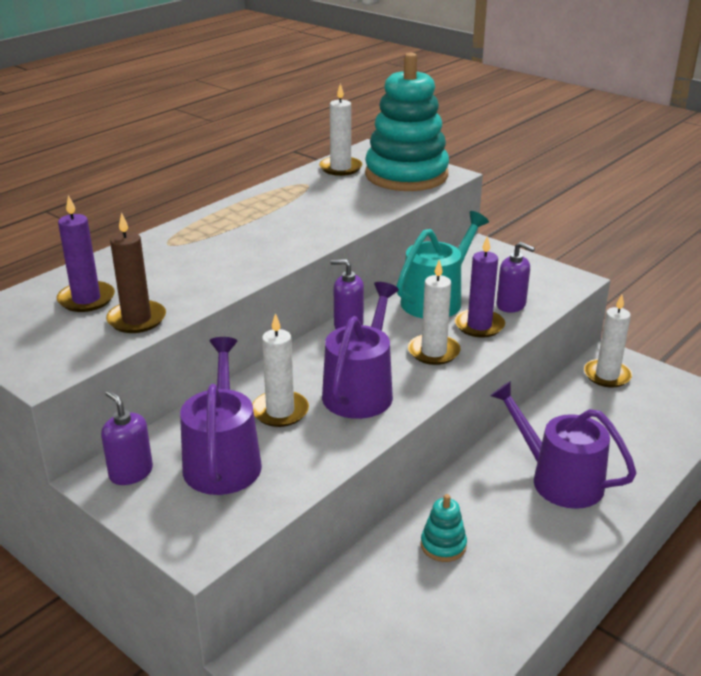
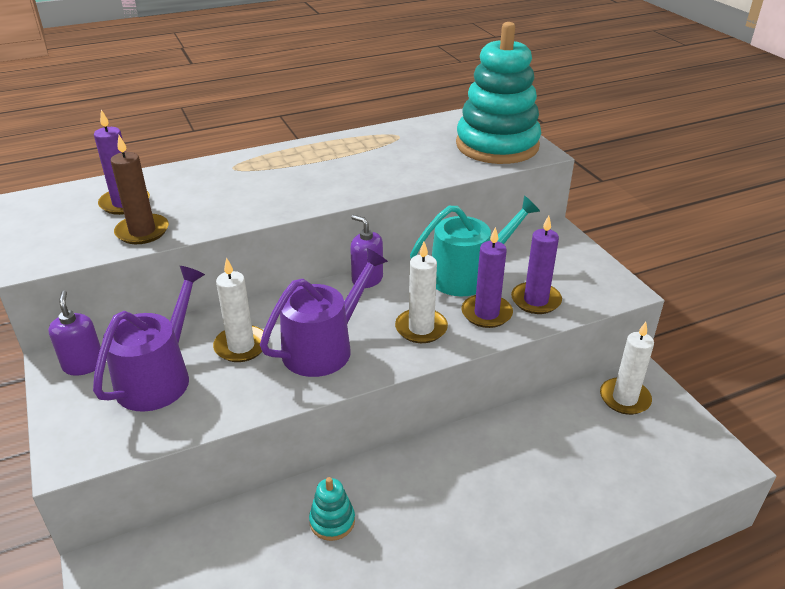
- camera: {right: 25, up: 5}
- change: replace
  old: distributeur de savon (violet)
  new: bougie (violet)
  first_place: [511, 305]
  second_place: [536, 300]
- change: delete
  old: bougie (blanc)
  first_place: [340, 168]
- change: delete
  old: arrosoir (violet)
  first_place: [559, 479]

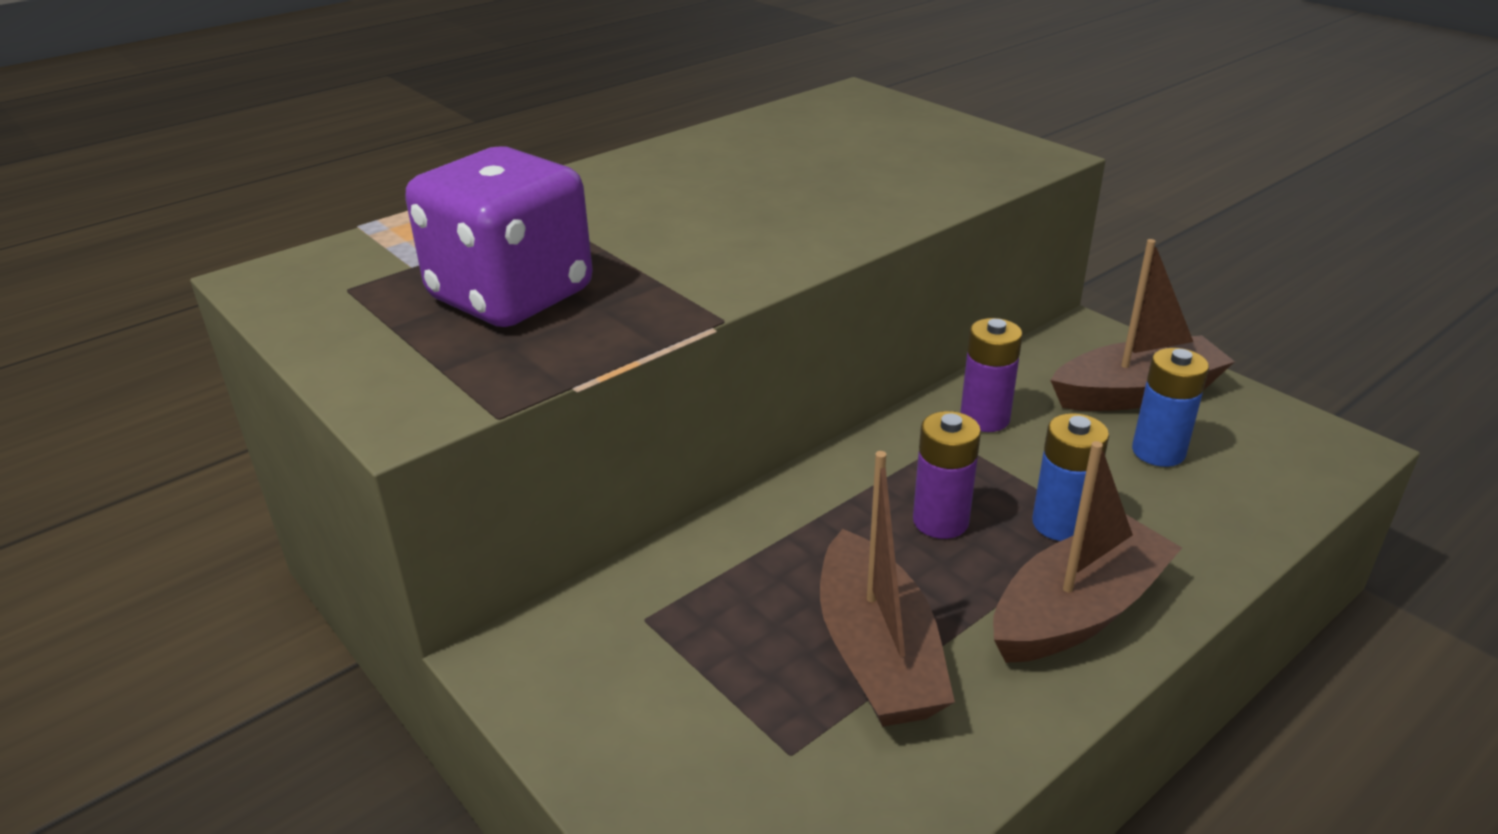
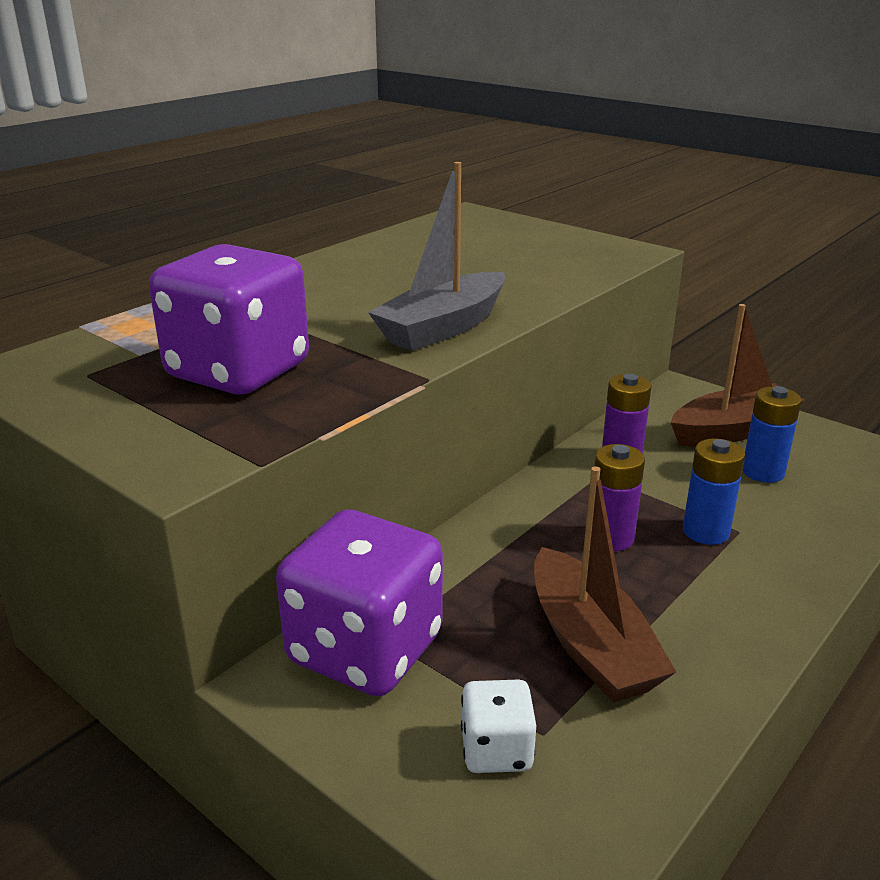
- camera: {right: -10, up: -5}
- change: insert
  new: dé (violet)
  second_place: [365, 649]
- change: insert
  new: bateau (gris)
  second_place: [443, 327]
- change: insert
  new: dé (blanc)
  second_place: [496, 750]
- change: delete
  old: bateau (marron)
  first_place: [1077, 611]

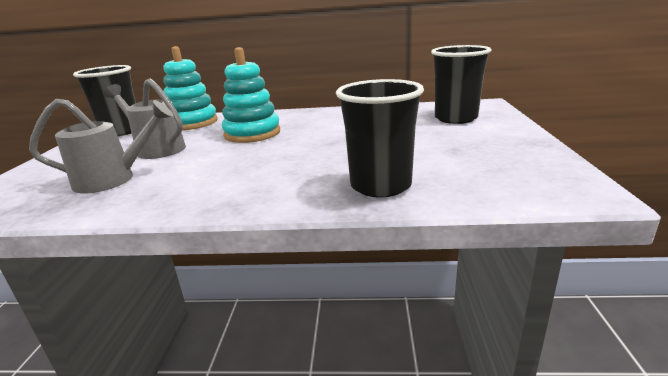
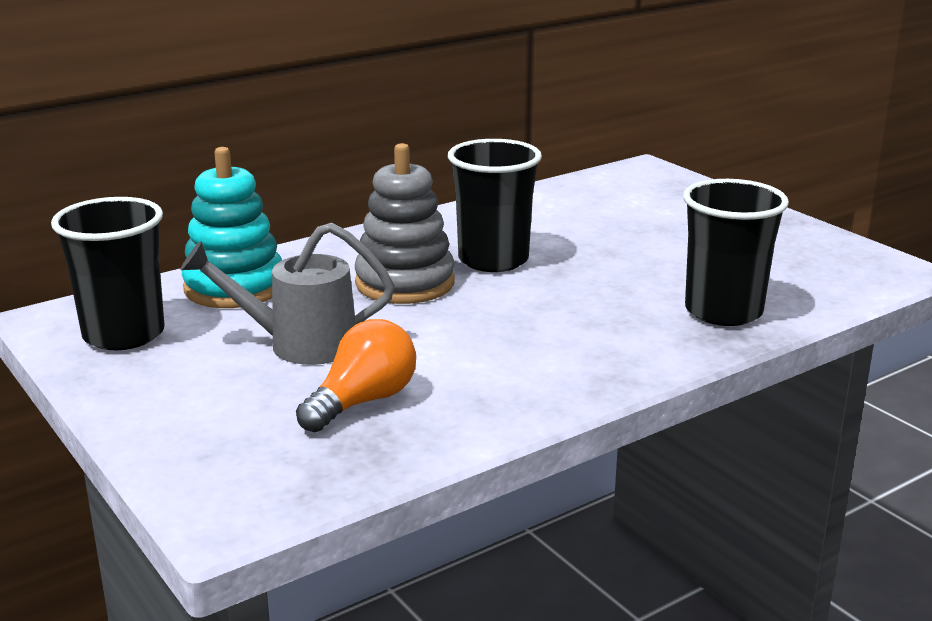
- camera: {right: -40, up: 0}
- change: replace
  old: arrosoir (gris)
  new: ampoule (orange)
  first_place: [113, 179]
  second_place: [363, 402]
- change: recolor
  old: jouet à empiler (turquoise)
  new: jouet à empiler (gris)
  first_place: [252, 133]
  second_place: [405, 283]
- change: move
  old: gobelet (noir)
  first_place: [455, 118]
  second_place: [493, 260]

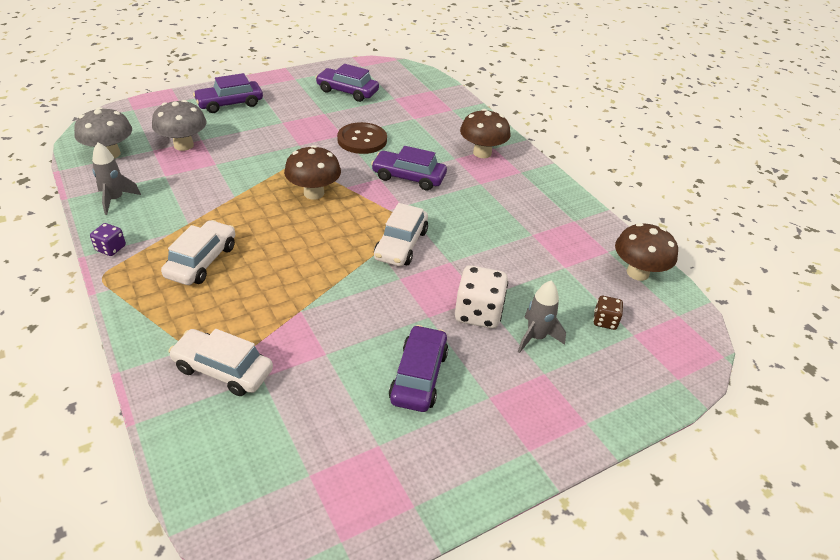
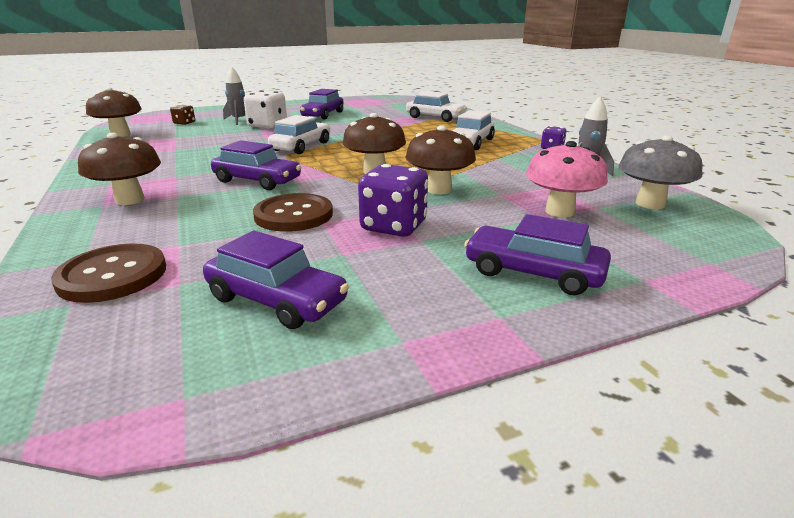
- camera: {right: -170, up: -15}
- change: insert
  new: bouton (marron)
  second_place: [112, 275]
- change: insert
  new: dé (violet)
  second_place: [394, 226]
- change: insert
  new: champignon (marron)
  second_place: [439, 189]
- change: rotate
  old: voiture (violet)
  first_place: [230, 103]
  second_place: [533, 272]
  degrees: -135
- change: recolor
  old: champignon (gris)
  new: champignon (rose)
  first_place: [183, 145]
  second_place: [559, 211]

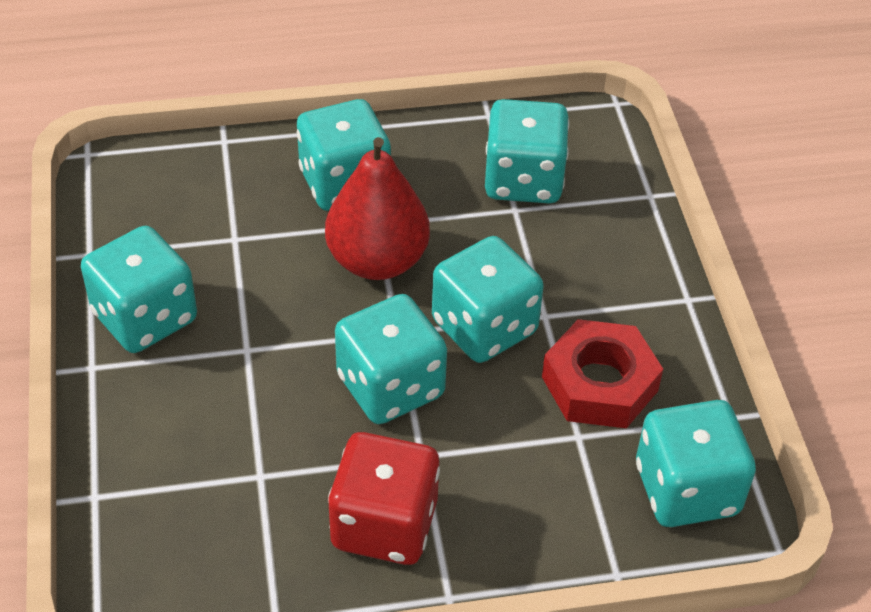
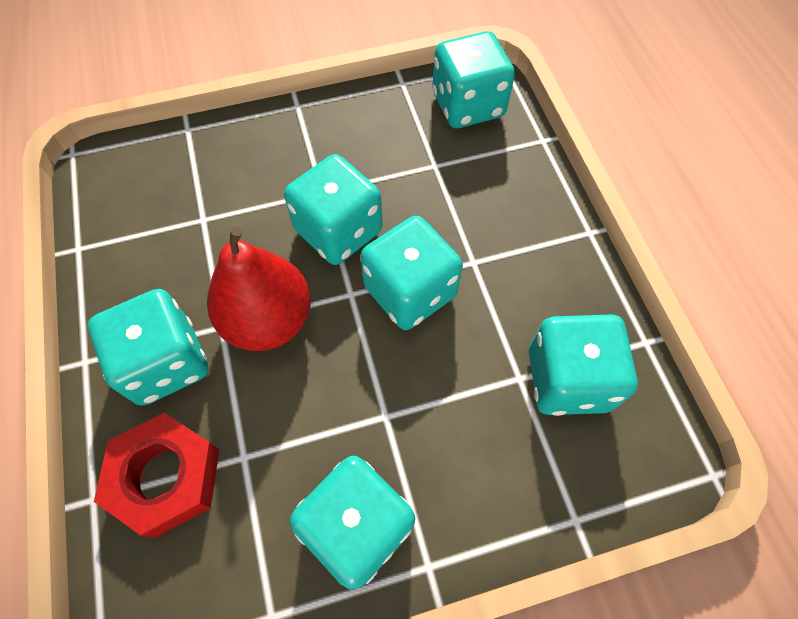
- camera: {right: -95, up: 15}
- change: move
  old: écrou (rouge)
  first_place: [599, 384]
  second_place: [166, 477]
- change: move
  old: dé (turquoise)
  first_place: [523, 180]
  second_place: [568, 379]
- change: delete
  old: dé (rouge)
  first_place: [384, 524]

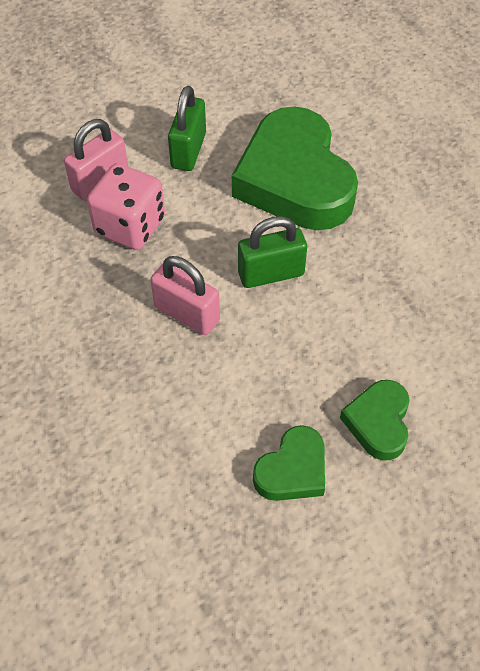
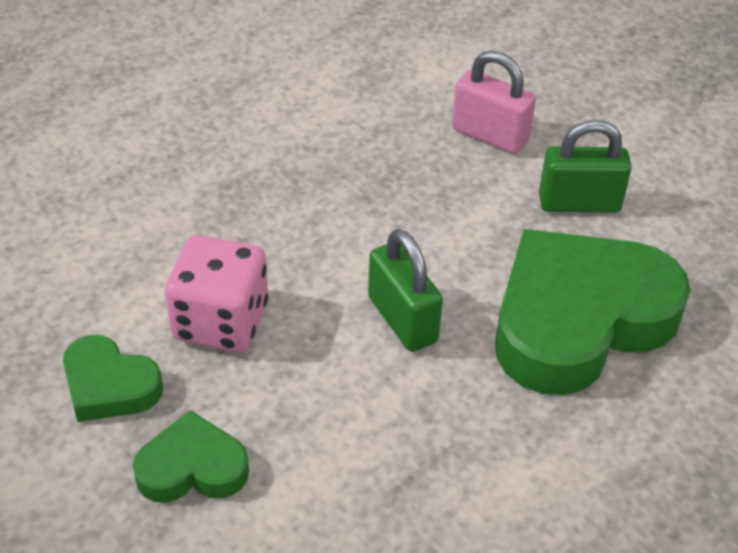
- camera: {right: 75, up: -10}
- change: move
  old: dé (rose)
  first_place: [130, 226]
  second_place: [221, 321]
- change: delete
  old: cadenas (rose)
  first_place: [187, 314]

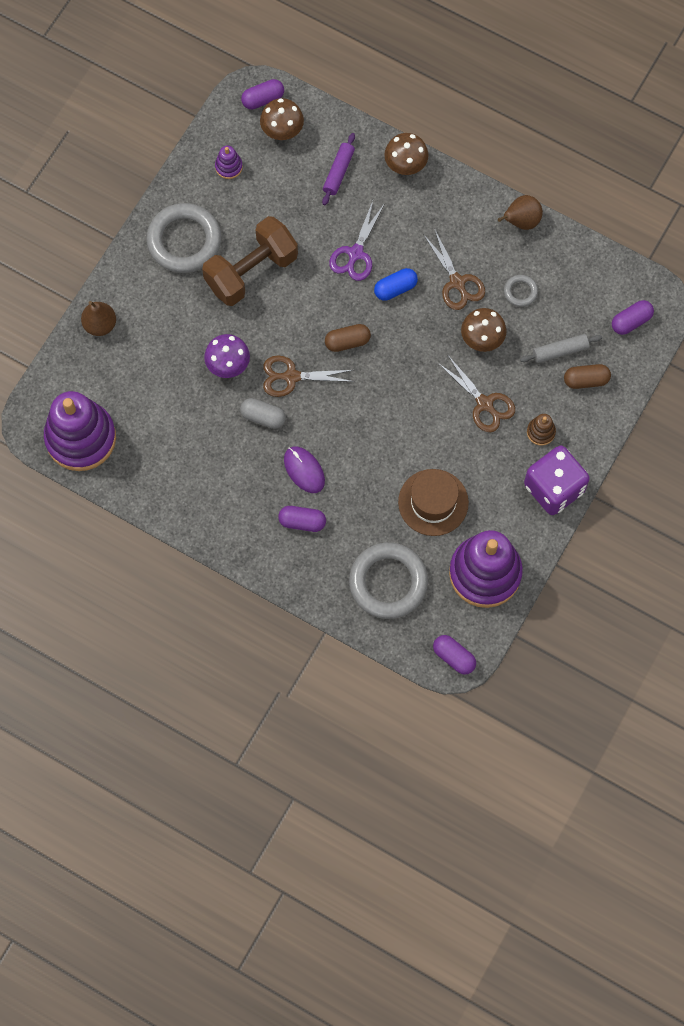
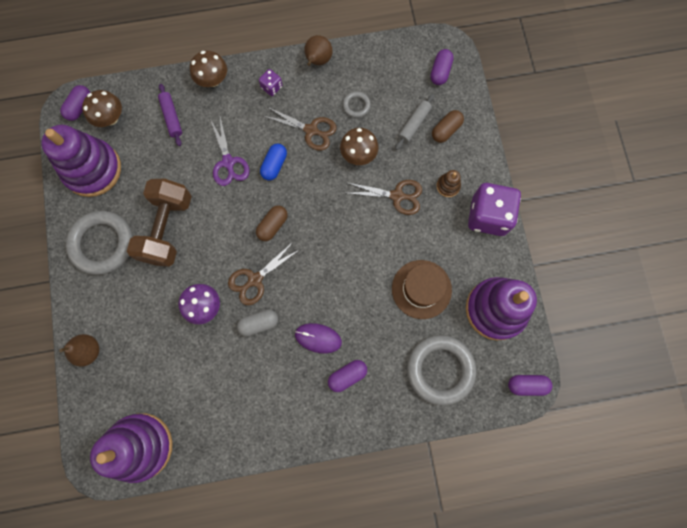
- camera: {right: -40, up: 5}
- change: resize
  old: jouet à empiler (violet)
  first_place: [228, 167]
  second_place: [92, 169]
  factor: 2.47
- change: insert
  new: dé (violet)
  second_place: [271, 87]

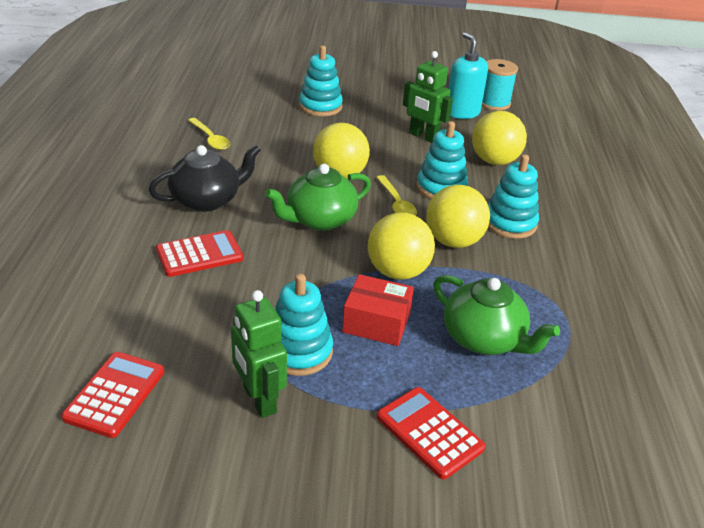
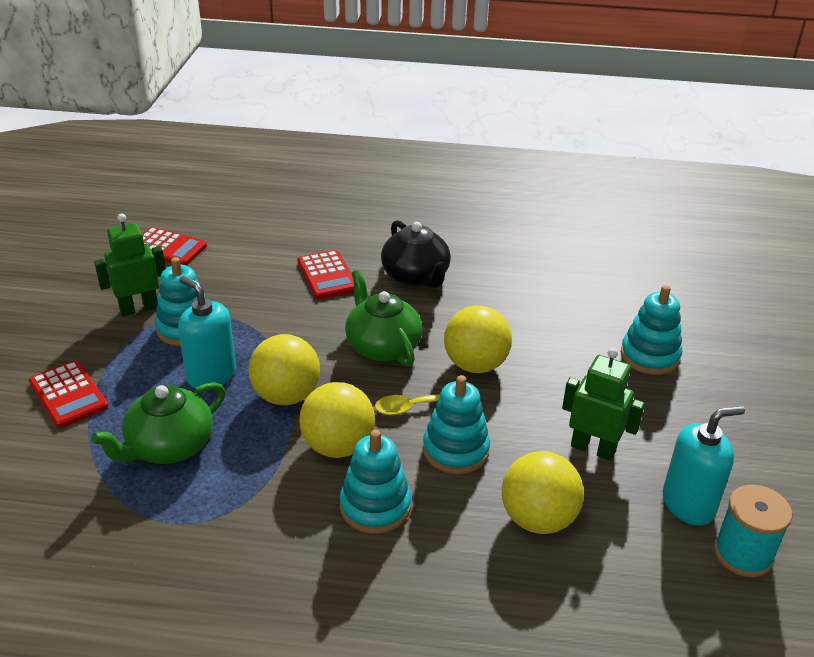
- camera: {right: 95, up: 0}
- change: rotate
  old: calculatrice (rouge)
  first_place: [429, 432]
  second_place: [68, 395]
  degrees: 90
- change: replace
  old: boîte (rouge)
  new: distributeur de savon (turquoise)
  first_place: [376, 322]
  second_place: [211, 375]
- change: rotate
  old: robot (vert)
  first_place: [423, 136]
  second_place: [593, 449]
  degrees: 75
- change: delete
  old: cuillère (jaune)
  first_place: [211, 139]

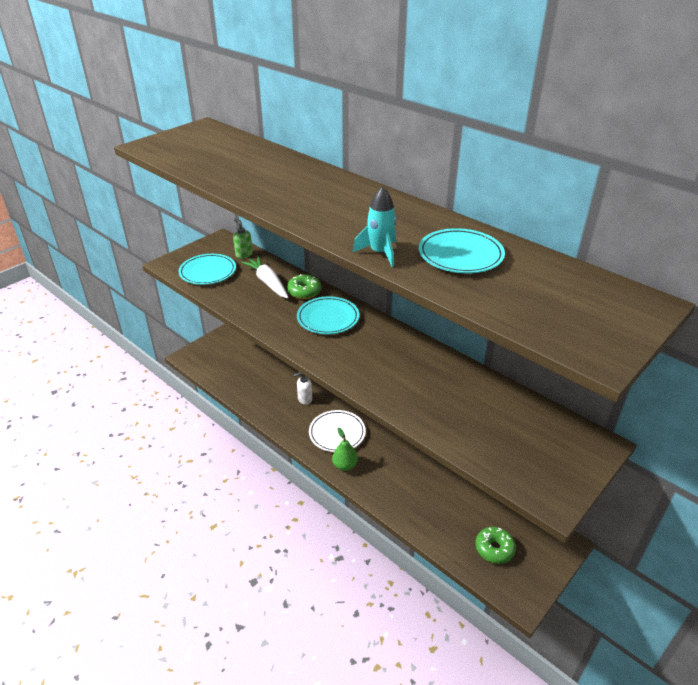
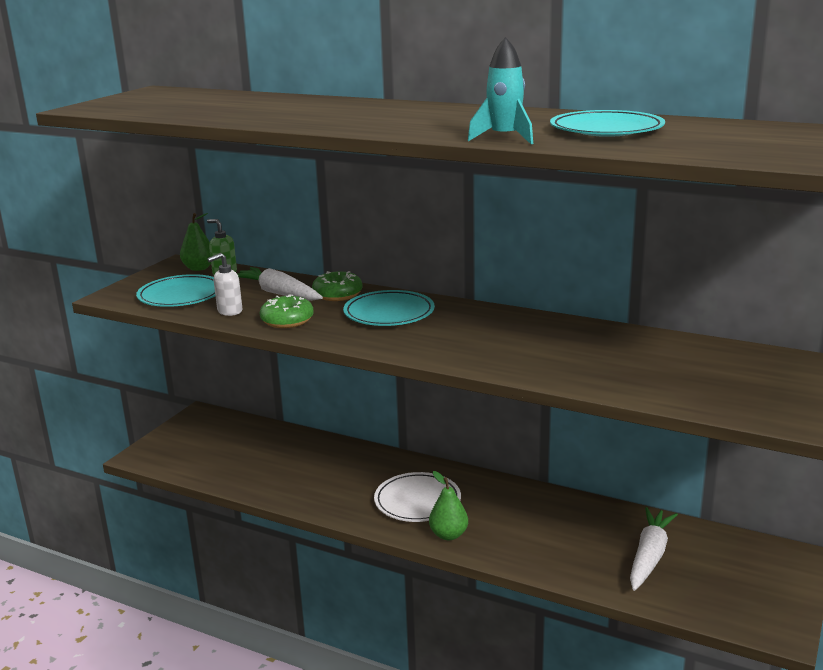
- camera: {right: -15, up: -15}
- change: insert
  new: poire (vert)
  second_place: [199, 268]
- change: move
  old: distributeur de savon (blanc)
  first_place: [304, 399]
  second_place: [229, 311]
- change: move
  old: beignet (vert)
  first_place: [494, 549]
  second_place: [287, 320]
- change: insert
  new: carotte (blanc)
  second_place: [649, 556]

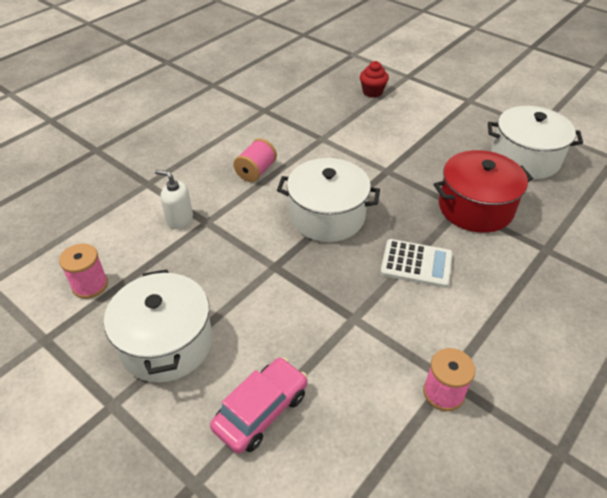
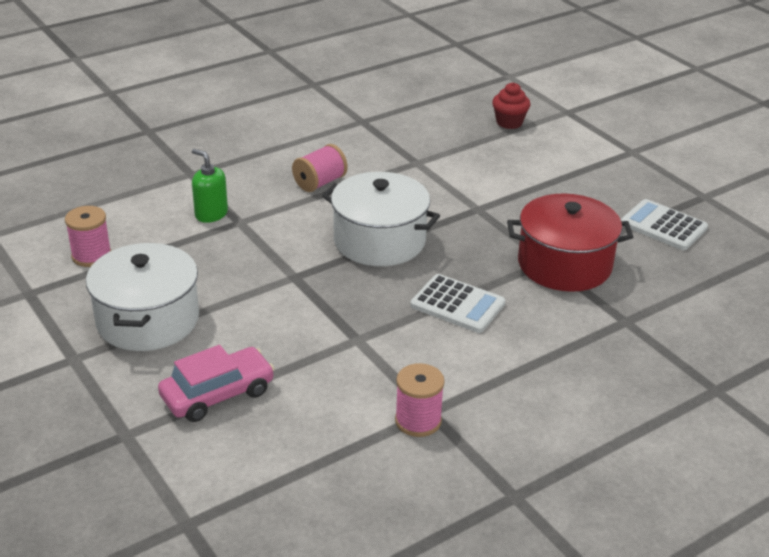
- camera: {right: 15, up: -10}
- change: recolor
  old: distributeur de savon (blanc)
  new: distributeur de savon (vert)
  first_place: [179, 219]
  second_place: [211, 214]
- change: replace
  old: marmite (blanc)
  new: calculatrice (blanc)
  first_place: [525, 158]
  second_place: [663, 226]

